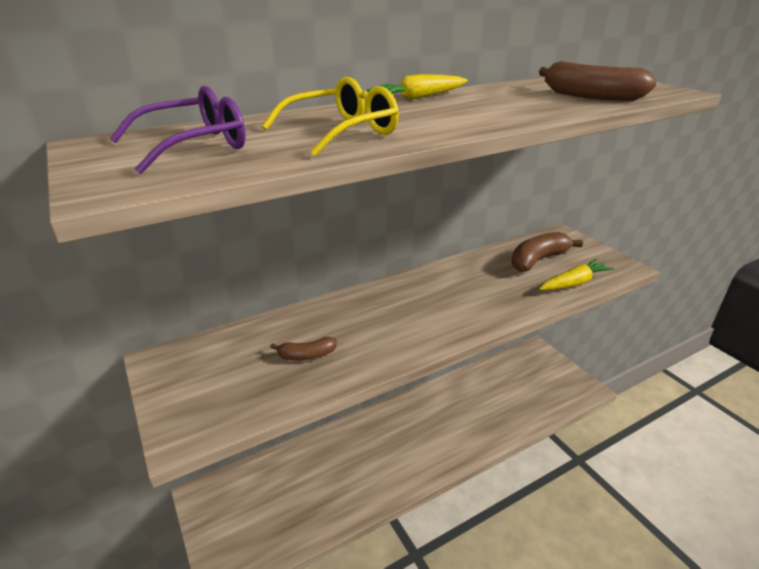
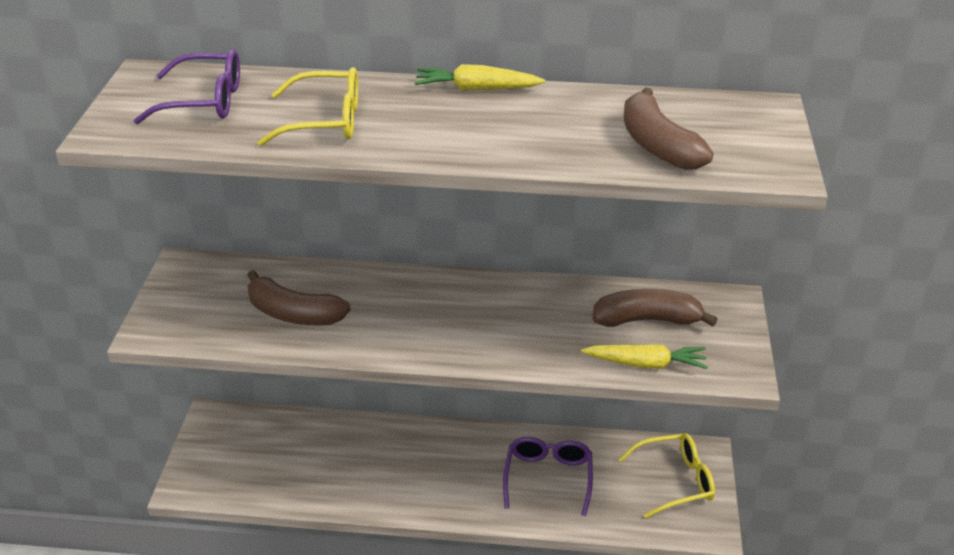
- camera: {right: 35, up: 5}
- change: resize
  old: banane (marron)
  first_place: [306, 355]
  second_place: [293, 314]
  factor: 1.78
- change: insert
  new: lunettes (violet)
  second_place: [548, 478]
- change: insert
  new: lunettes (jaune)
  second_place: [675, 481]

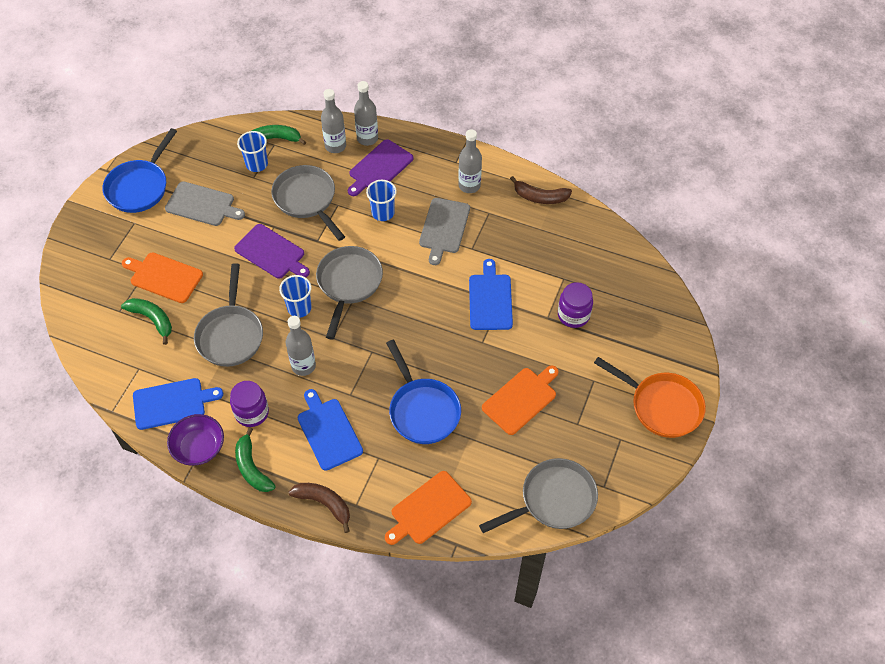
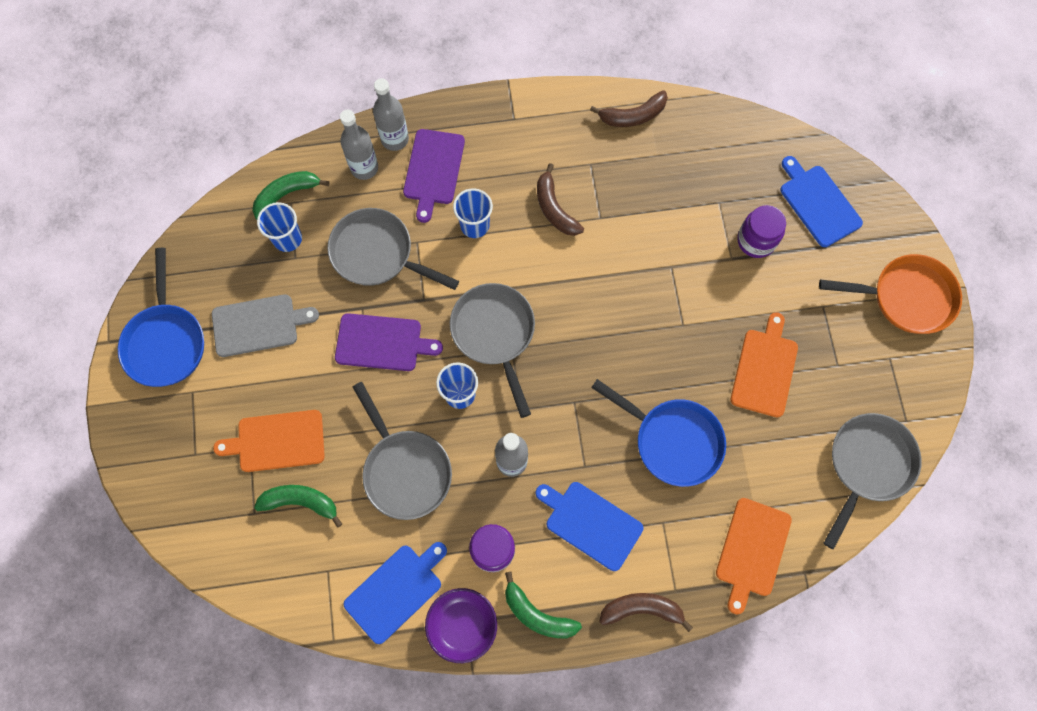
- camera: {right: -30, up: 15}
- change: replace
  old: planche à découper (gris)
  new: banane (marron)
  first_place: [444, 228]
  second_place: [554, 208]
- change: move
  old: planche à découper (bleu)
  first_place: [490, 299]
  second_place: [818, 203]
- change: delete
  old: bouteille (gris)
  first_place: [469, 185]

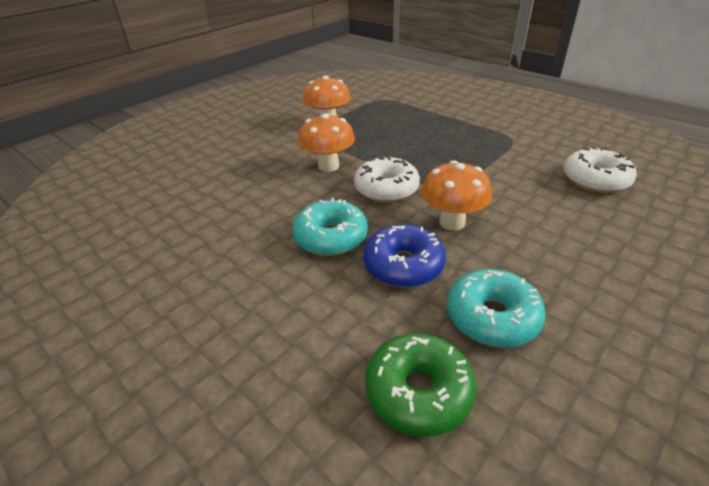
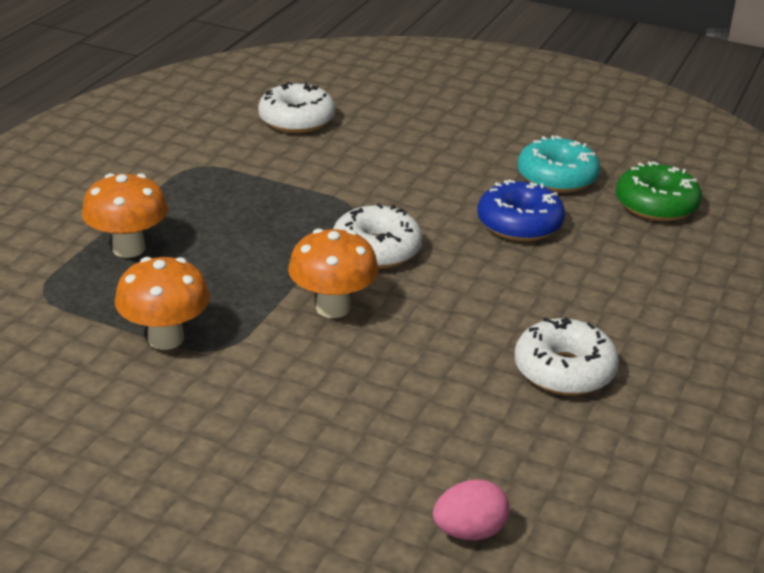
- camera: {right: -110, up: -5}
- change: move
  old: champignon (orange)
  first_place: [452, 222]
  second_place: [129, 248]
- change: insert
  new: œuf (rose)
  second_place: [469, 531]
- change: insert
  new: beignet (blanc)
  second_place: [564, 370]
- change: delete
  old: beignet (turquoise)
  first_place: [331, 237]

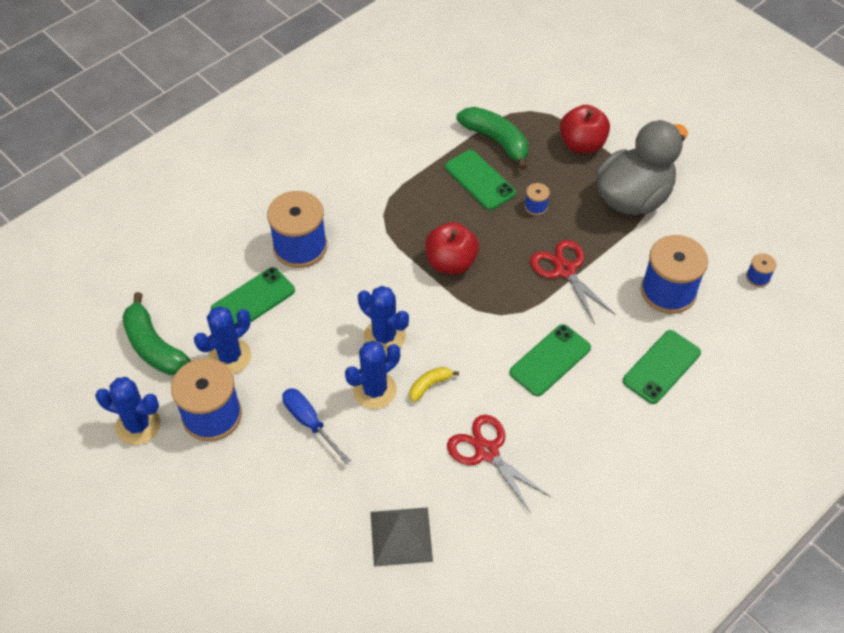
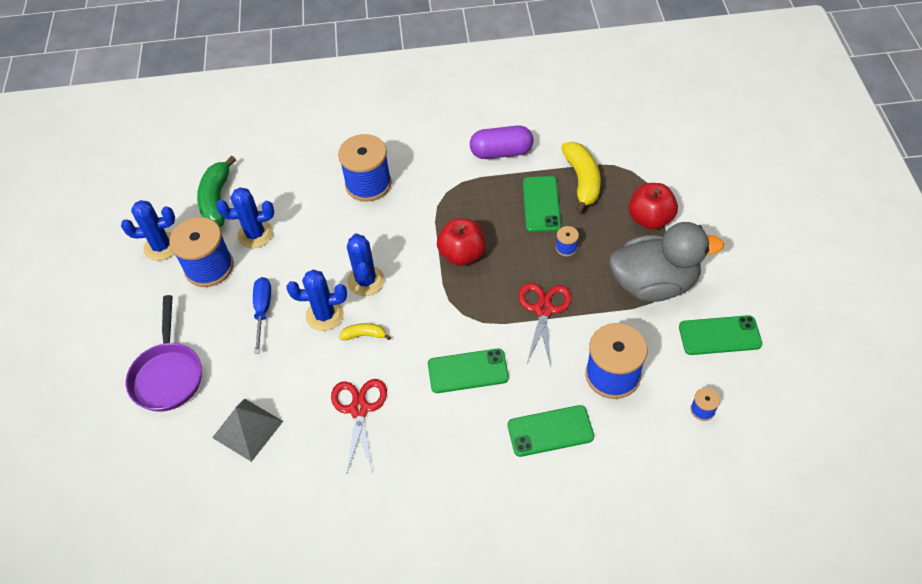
- camera: {right: 40, up: 0}
- change: rotate
  old: cactus (bleu)
  first_place: [138, 425]
  second_place: [161, 246]
  degrees: -60
- change: insert
  new: poêle (violet)
  second_place: [168, 375]
- change: insert
  new: gélule (violet)
  second_place: [501, 152]
- change: recolor
  old: banane (vert)
  new: banane (jaune)
  first_place: [496, 141]
  second_place: [582, 181]
- change: move
  old: téléphone (vert)
  first_place: [253, 300]
  second_place: [719, 335]

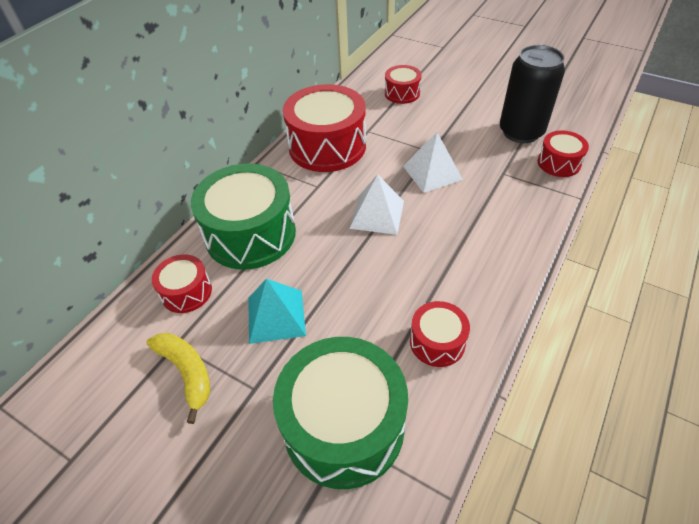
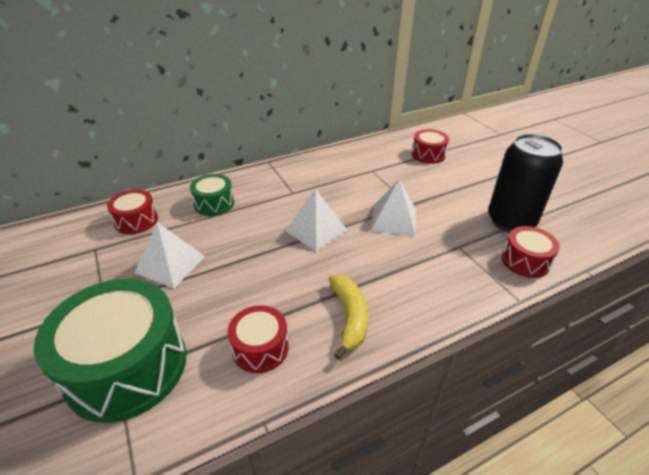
- camera: {right: 30, up: -10}
- change: recolor
  old: pyramide (turquoise)
  new: pyramide (blanc)
  first_place: [276, 316]
  second_place: [170, 264]
- change: resize
  old: tambour (vert)
  first_place: [250, 234]
  second_place: [214, 204]
  factor: 0.51
- change: move
  old: banane (jaune)
  first_place: [187, 372]
  second_place: [349, 317]
- change: delete
  old: tambour (rouge)
  first_place: [327, 146]

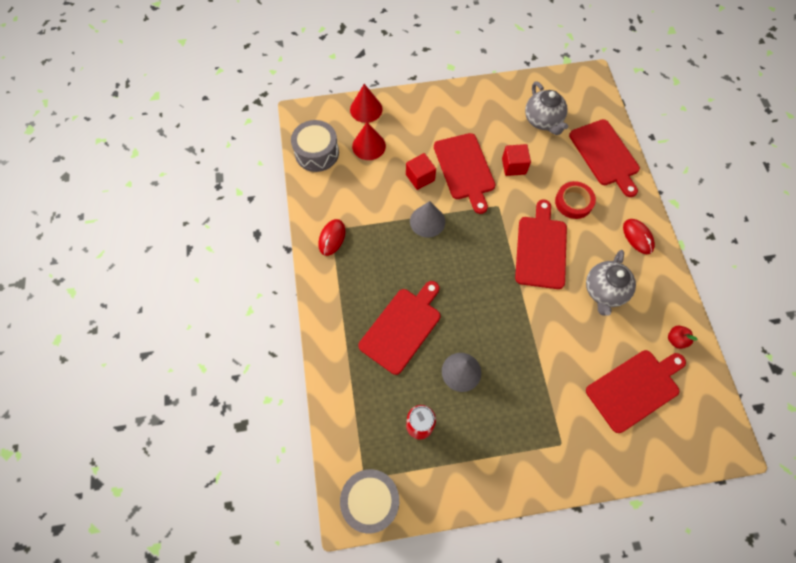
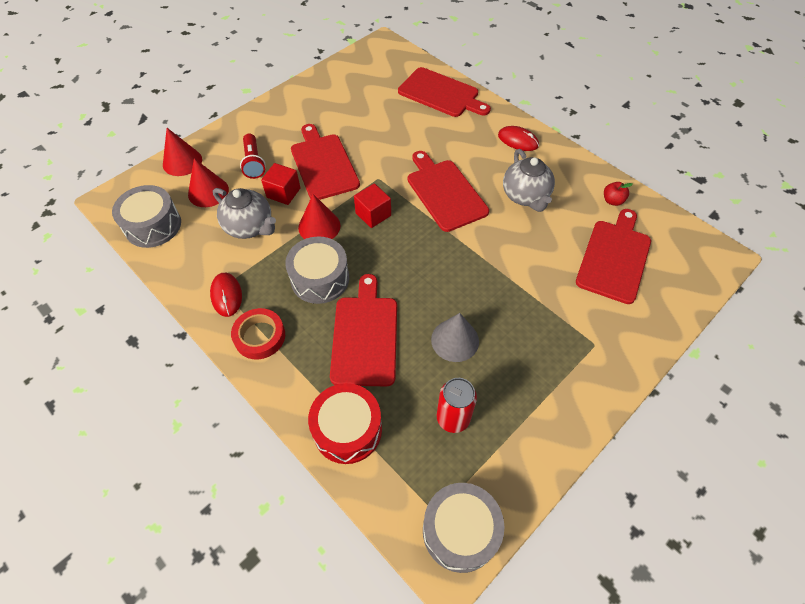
- camera: {right: -35, up: -10}
- change: move
  old: théière (gris)
  first_place: [543, 121]
  second_place: [250, 227]
- change: move
  old: ruban adhésif (rouge)
  first_place: [573, 202]
  second_place: [259, 336]
- change: insert
  new: lampe de poche (rouge)
  second_place: [253, 163]
- change: insert
  new: tambour (gris)
  second_place: [320, 278]
- change: rotate
  old: planche à découper (rouge)
  first_place: [465, 169]
  second_place: [323, 164]
  degrees: -150
- change: recolor
  old: cône (gris)
  new: cône (rouge)
  first_place: [427, 221]
  second_place: [319, 226]
- change: insert
  new: tambour (rouge)
  second_place: [347, 429]
- change: move
  old: cube (rouge)
  first_place: [513, 166]
  second_place: [373, 214]

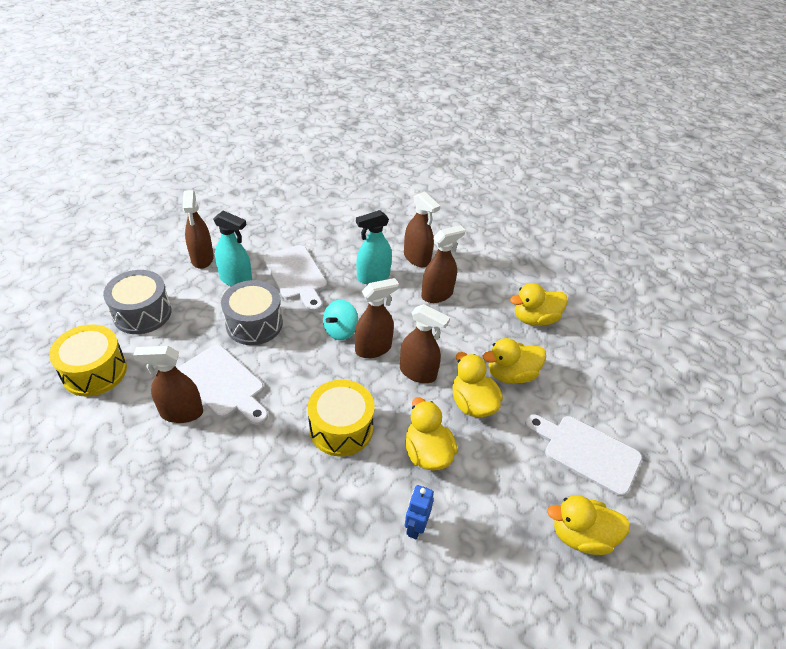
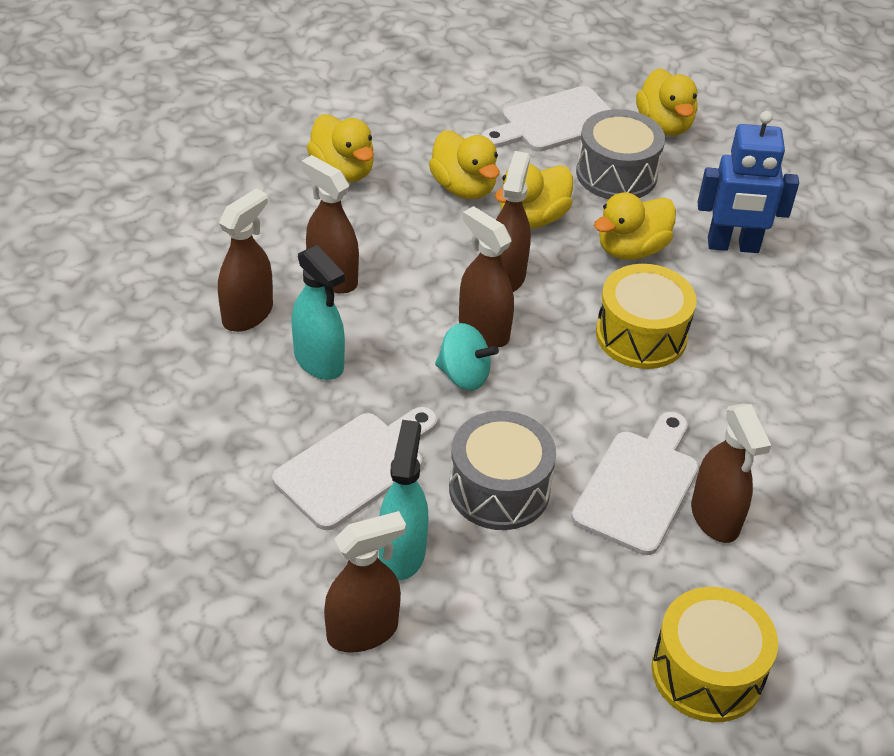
- camera: {right: -105, up: 0}
- change: rotate
  old: planche à découper (blanc)
  first_place: [586, 452]
  second_place: [554, 122]
  degrees: 45
- change: move
  old: tambour (gris)
  first_place: [142, 313]
  second_place: [616, 174]
- change: resize
  old: robot (bleu)
  first_place: [415, 527]
  second_place: [733, 246]
  factor: 1.74

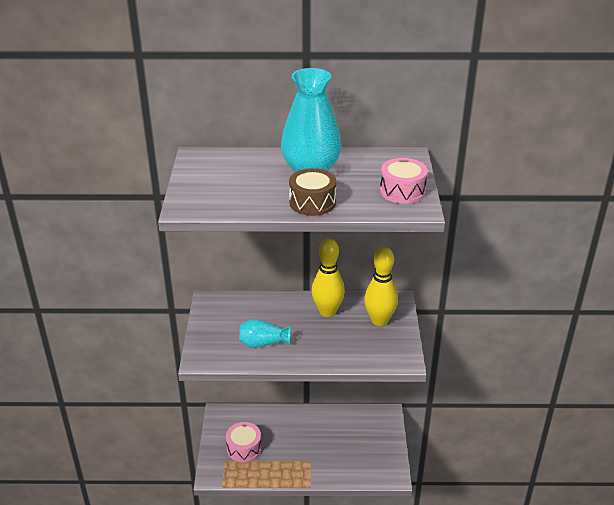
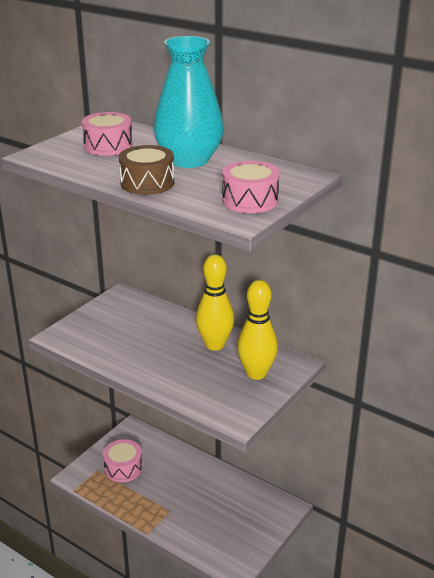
- camera: {right: 35, up: -5}
- change: insert
  new: tambour (rose)
  second_place: [108, 146]
- change: delete
  old: vase (turquoise)
  first_place: [263, 343]

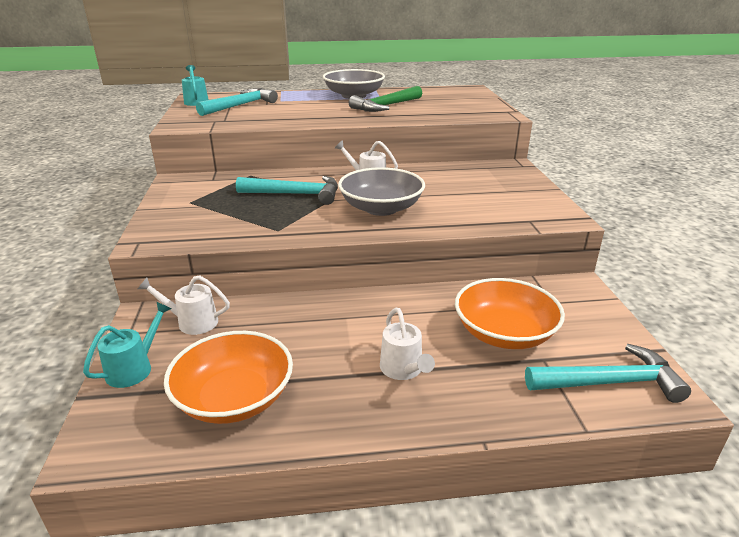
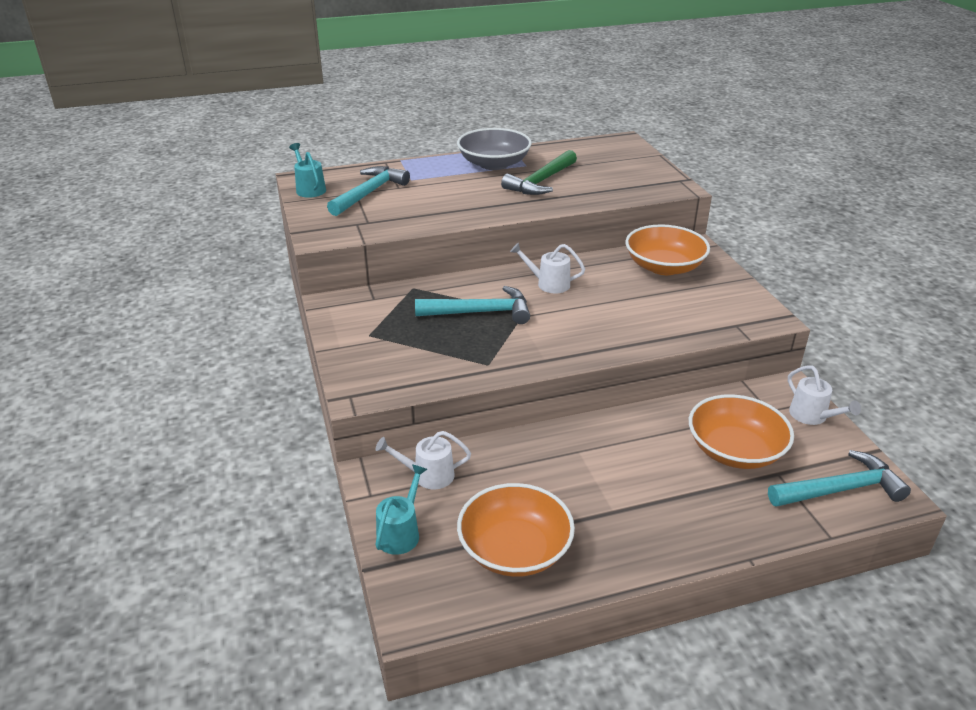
- camera: {right: -10, up: 5}
- change: insert
  new: bol (orange)
  second_place: [664, 267]
- change: move
  old: arrosoir (blanc)
  first_place: [403, 370]
  second_place: [812, 416]
- change: delete
  old: bol (gris)
  first_place: [381, 208]

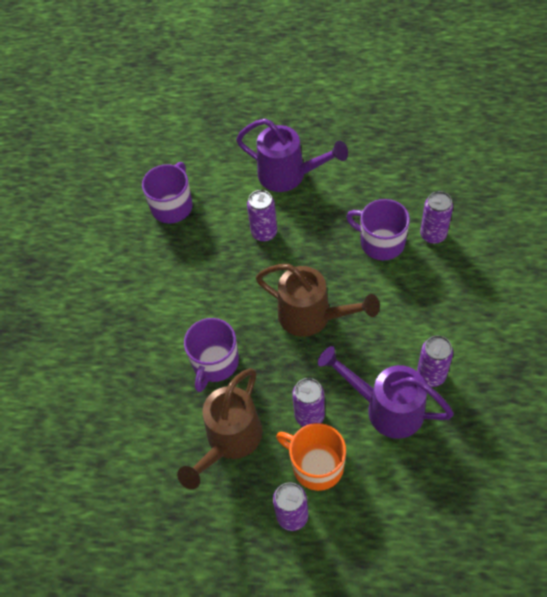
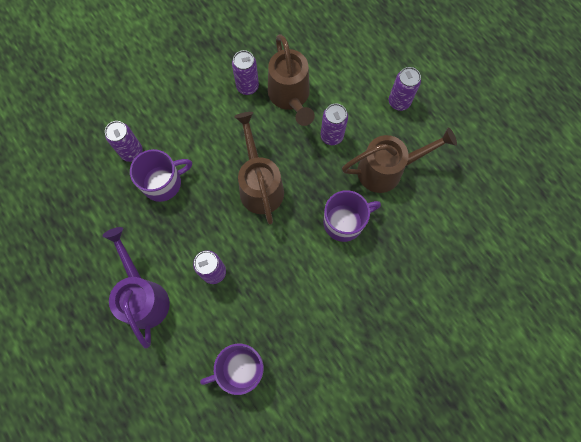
- camera: {right: -135, up: 15}
- change: rotate
  old: tasse (violet)
  first_place: [380, 242]
  second_place: [163, 182]
  degrees: -105
- change: recolor
  old: arrosoir (violet)
  new: arrosoir (marron)
  first_place: [387, 408]
  second_place: [290, 96]
- change: delete
  old: tasse (orange)
  first_place: [316, 465]

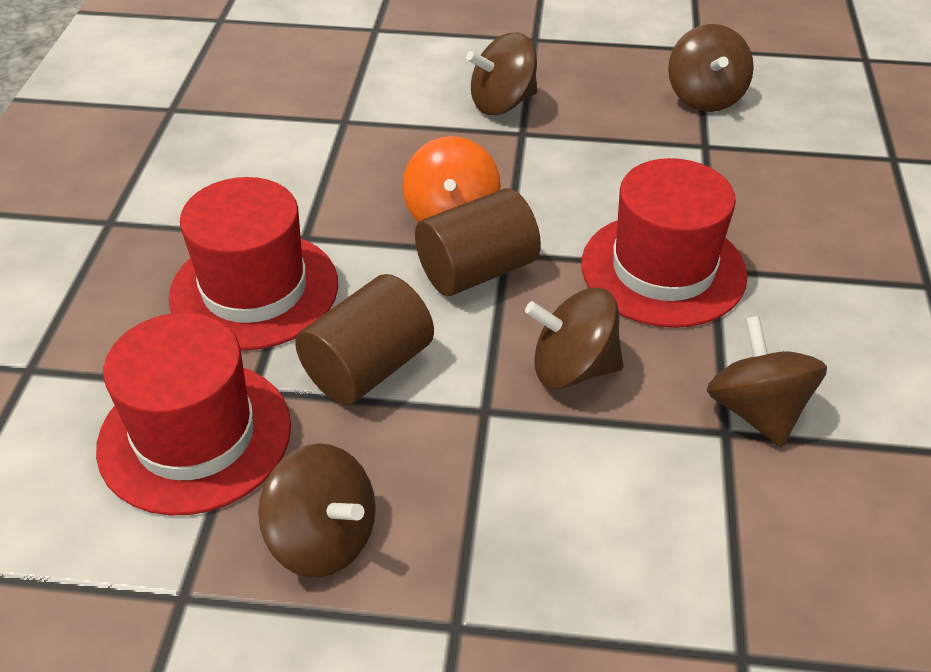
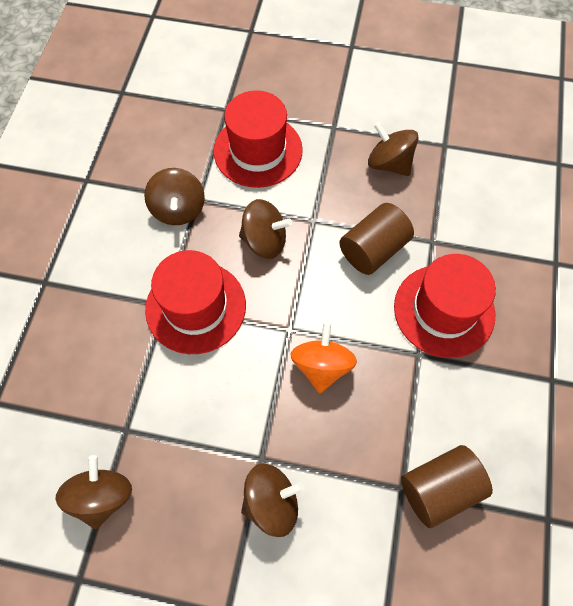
- camera: {right: -175, up: 20}
- change: move
  old: chapeau (rouge)
  first_place: [195, 436]
  second_place: [258, 150]
- change: move
  old: cylindre (marron)
  first_place: [477, 271]
  second_place: [439, 489]

